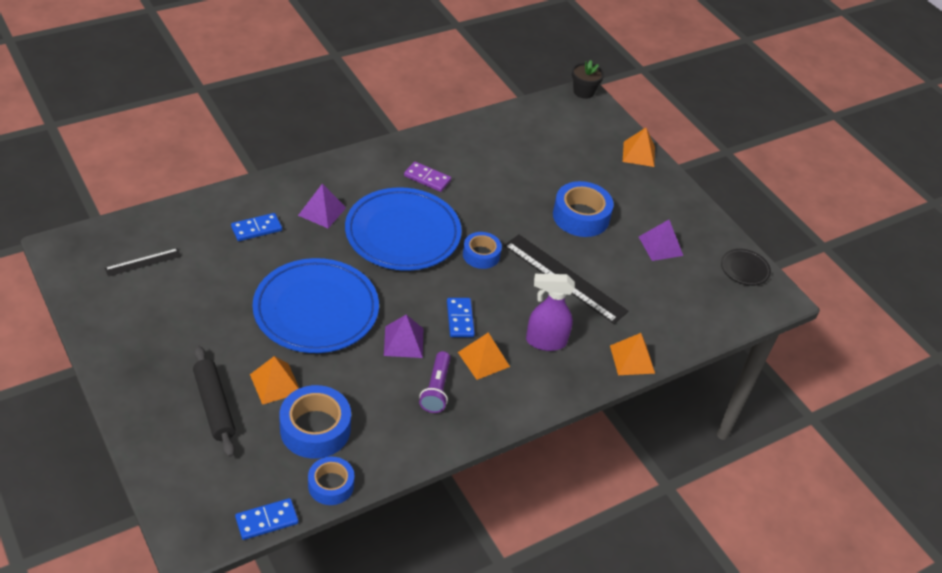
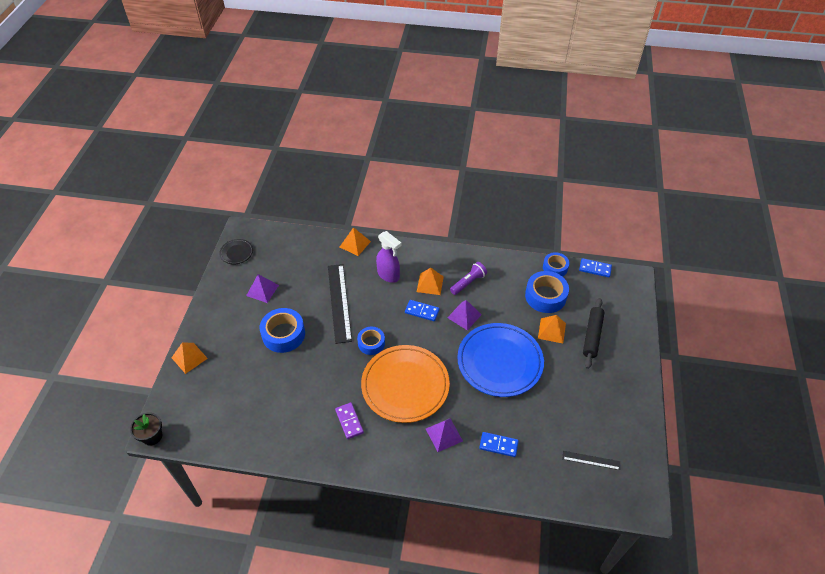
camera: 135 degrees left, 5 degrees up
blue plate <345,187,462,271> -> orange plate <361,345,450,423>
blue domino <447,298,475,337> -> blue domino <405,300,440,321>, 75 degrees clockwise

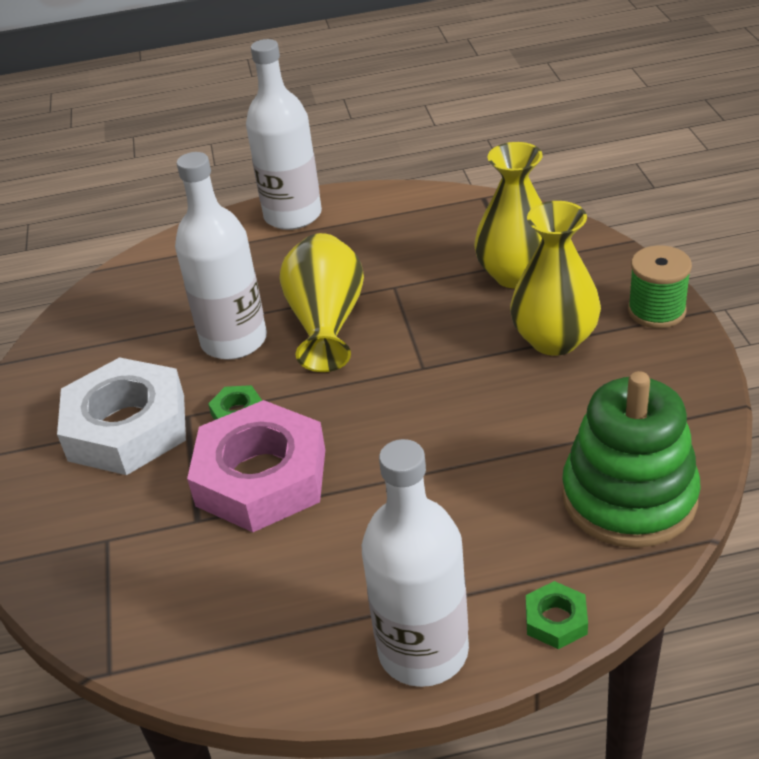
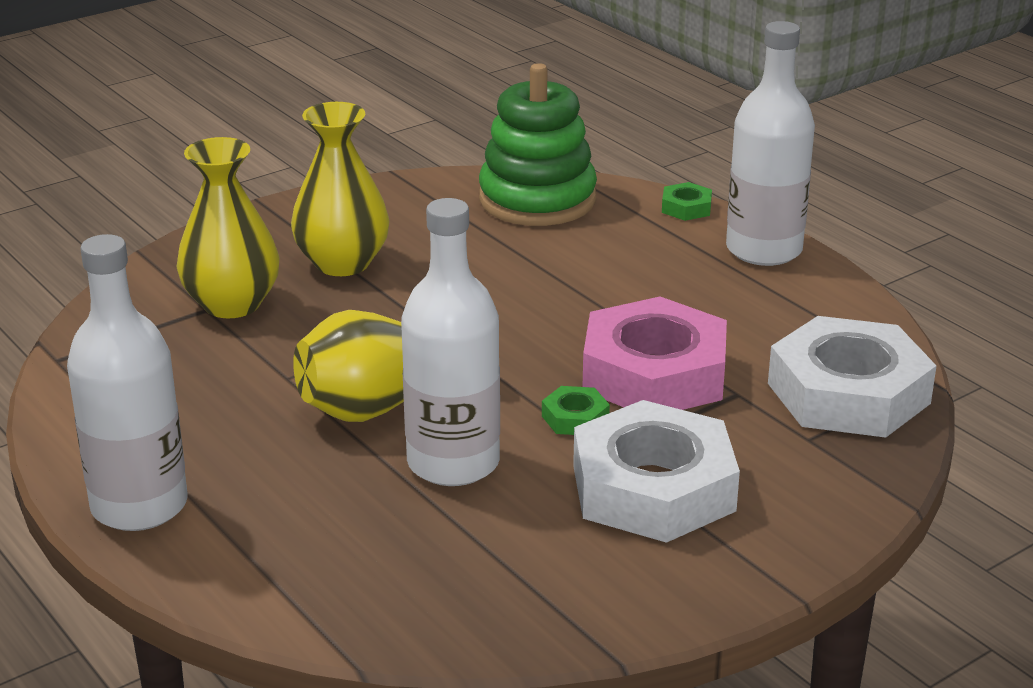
camera: 120 degrees left, 10 degrees down
green spool <628,245,692,328> -> none
none -> white nut <768,316,937,438>

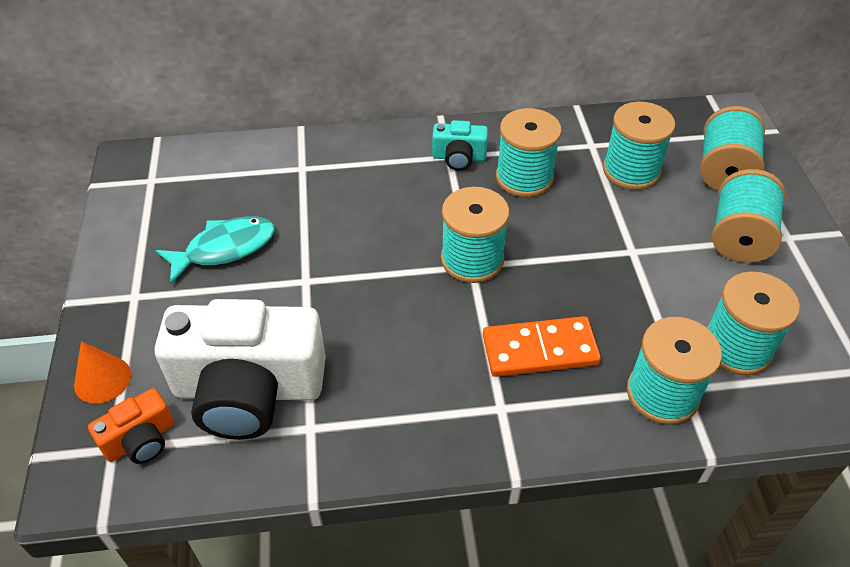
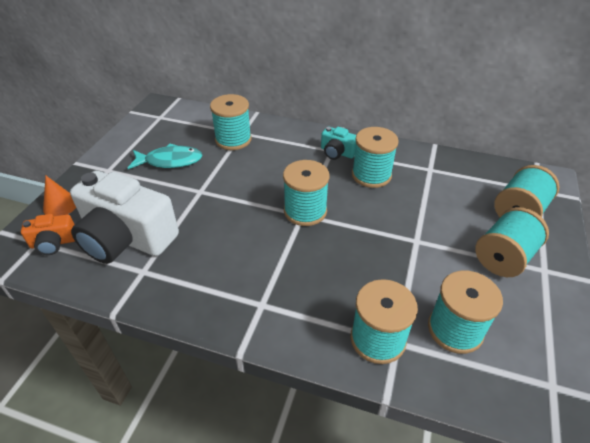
camera: 25 degrees right, 5 degrees down
orange domino <483,316,601,377> -> none
turquoise spool <603,102,675,190> -> turquoise spool <210,94,252,150>, relocated

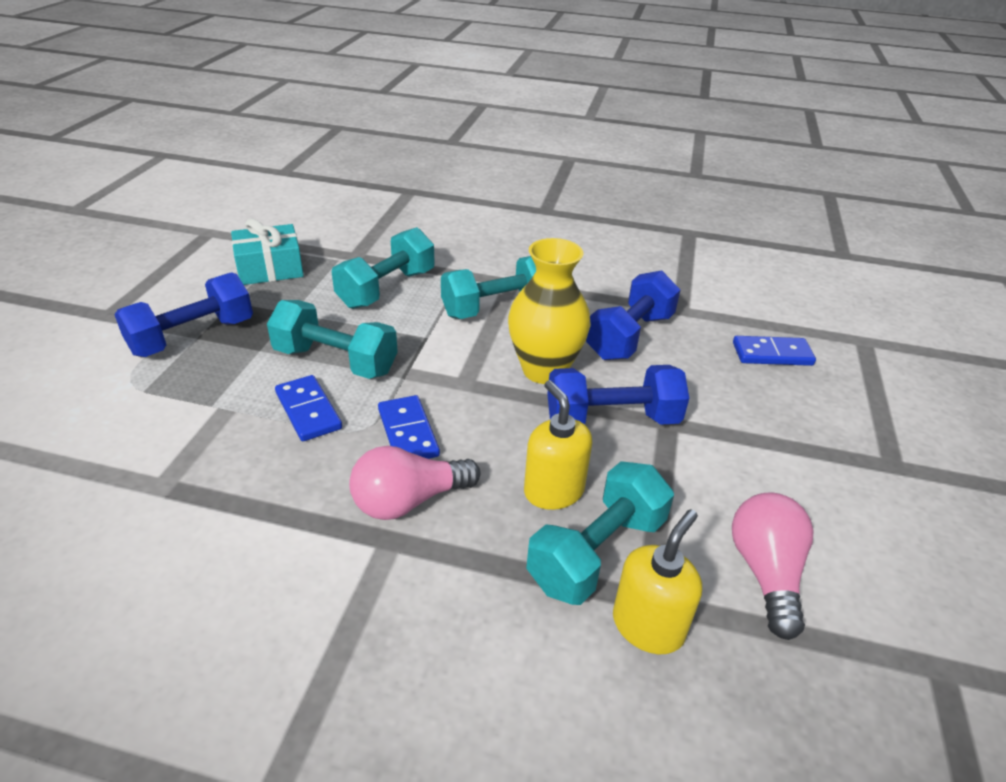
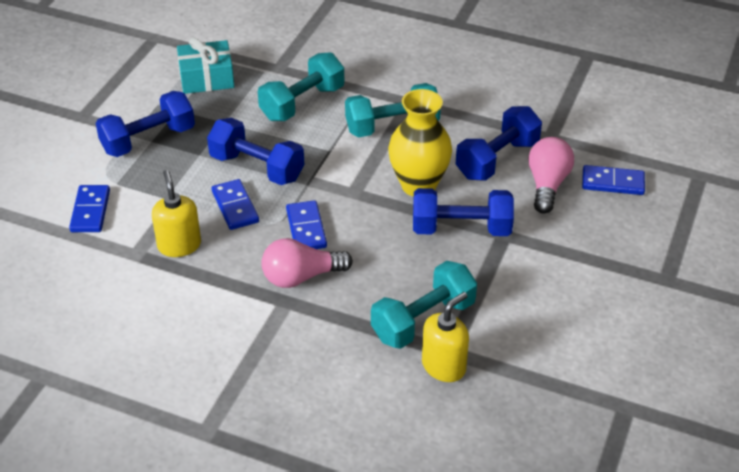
camera: 10 degrees right, 5 degrees up
turquoise dumbbell <267,300,398,379> -> blue dumbbell <207,118,304,185>
yellow soap dispenser <524,380,592,510> -> yellow soap dispenser <152,170,201,257>, relocated
pink light bulb <732,493,813,640> -> pink light bulb <528,137,574,214>, relocated
none -> blue domino <69,185,110,232>

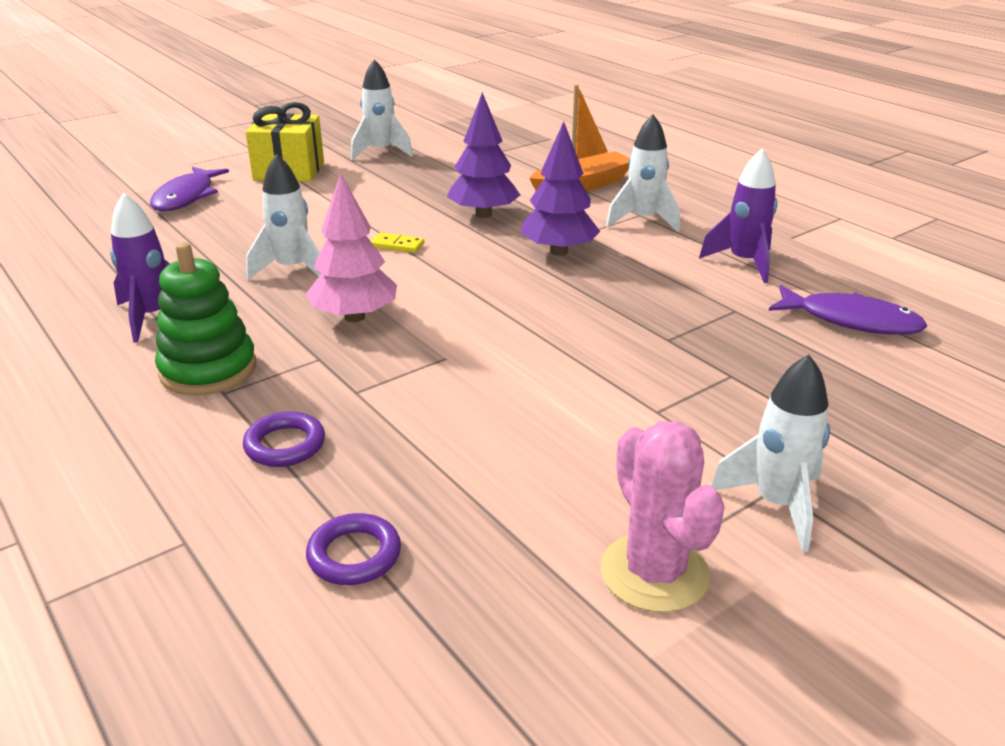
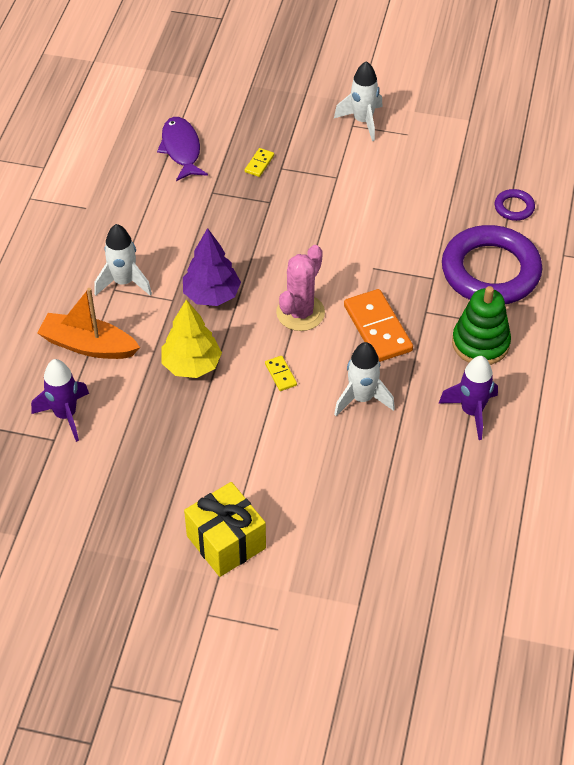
camera: 130 degrees left, 20 degrees up
purple fish <150,167,229,211> -> none
purple ring <243,411,325,467> -> purple ring <442,225,543,304>, x2.39
pink tree <306,173,397,322> -> orange domino <344,289,413,362>
white rocket <351,59,413,160> -> none
purple tree <447,92,520,218> -> yellow tree <162,299,222,378>
pink cactus <600,421,725,613> -> pink cactus <276,245,325,331>, relocated
purple rocket <699,148,777,283> -> purple rocket <31,359,89,442>, relocated
none -> yellow domino <245,148,274,177>

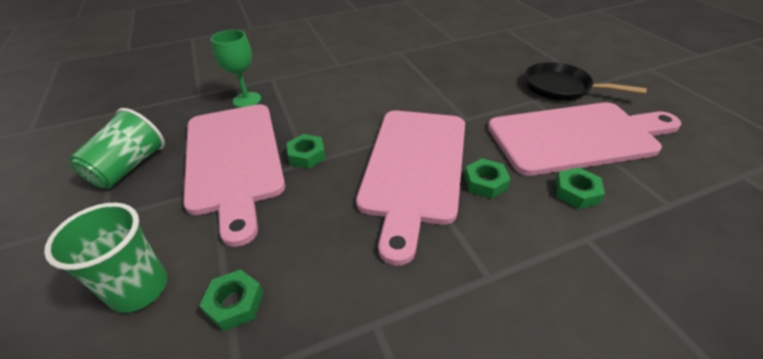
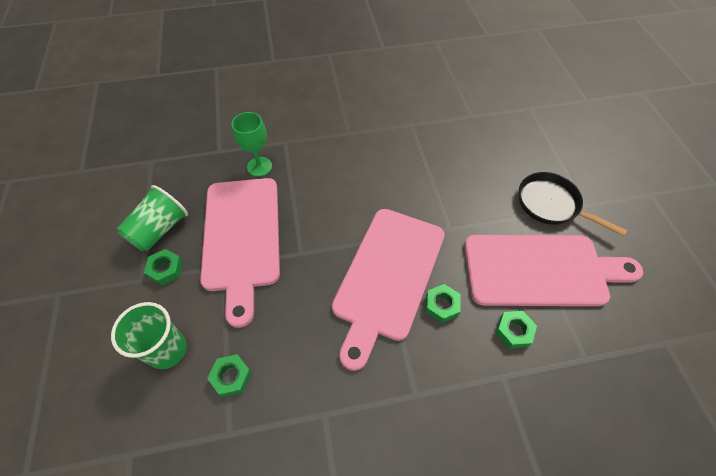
camera: 10 degrees right, 15 degrees up
green nut <287,134,326,169> -> green nut <144,249,183,285>, relocated

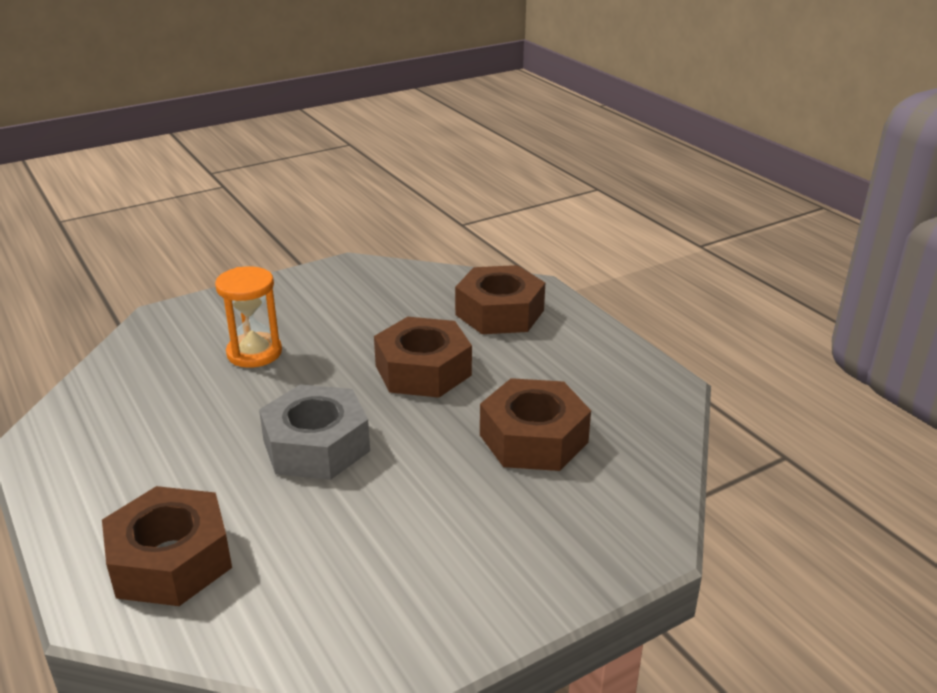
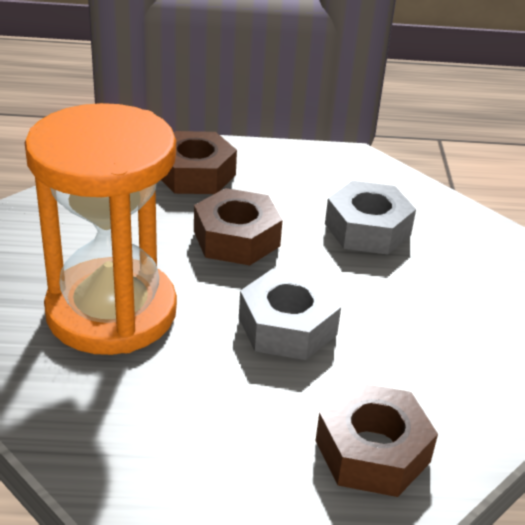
camera: 60 degrees left, 5 degrees up
orange hourglass <215,266,282,368> -> orange hourglass <25,103,177,355>, x2.27
brown nut <480,378,591,471> -> grey nut <325,181,416,255>

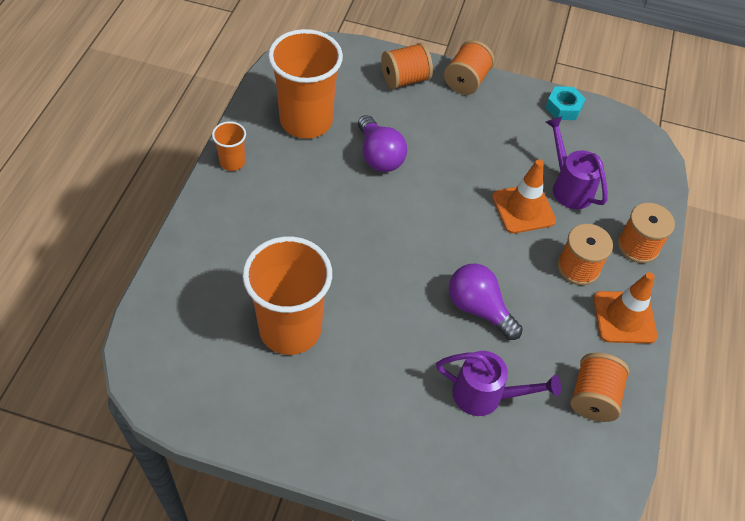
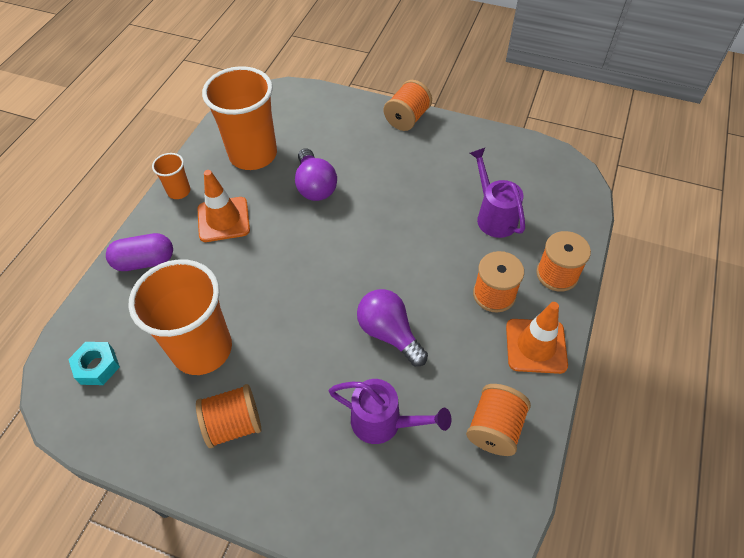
camera: 10 degrees right, 0 degrees up
orange spool <381,42,433,89> -> orange spool <196,384,261,448>, relocated
orange traffic cone <492,159,556,234> -> orange traffic cone <197,170,250,242>, relocated
turquoise nut <545,87,586,120> -> turquoise nut <68,342,120,385>, relocated
none -> purple capsule <106,233,173,271>

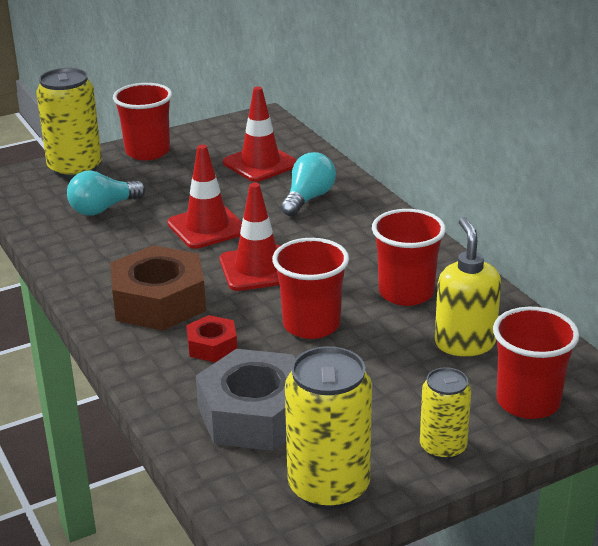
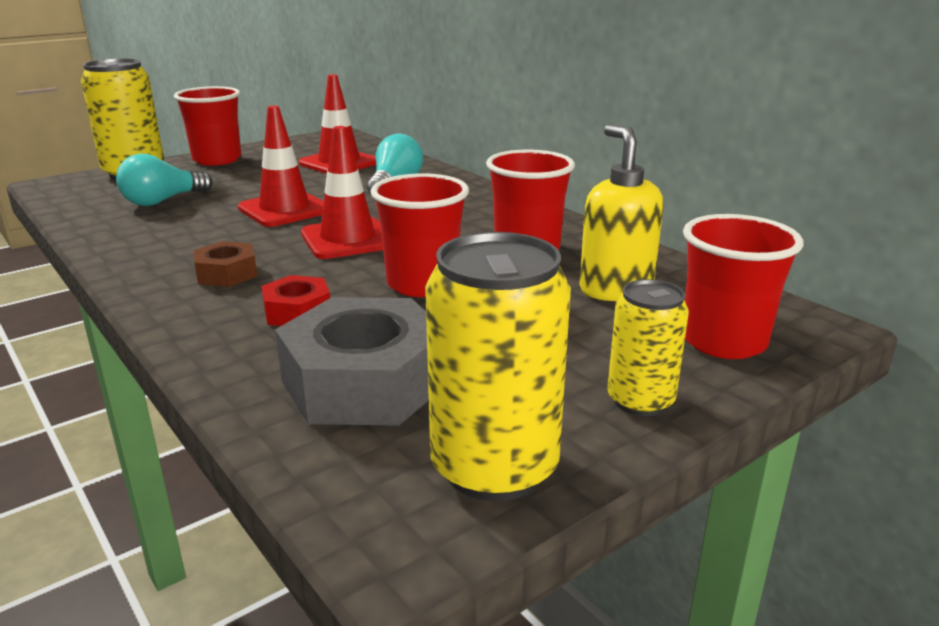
camera: 10 degrees left, 5 degrees down
brown nut <110,245,206,331> -> brown nut <193,241,258,287>, x0.51

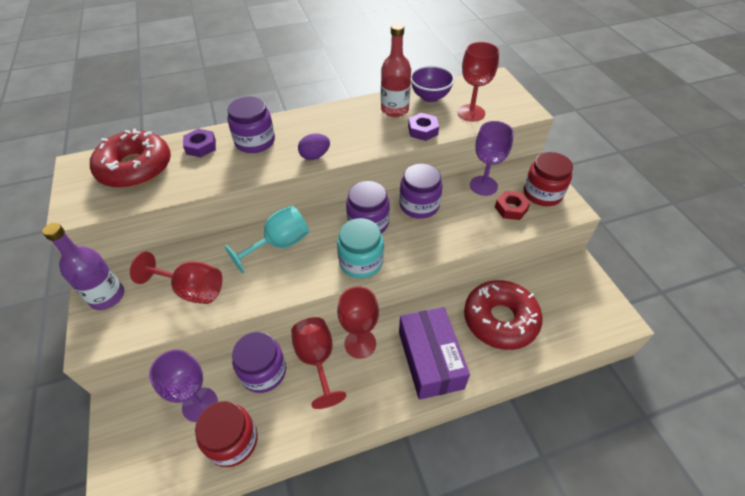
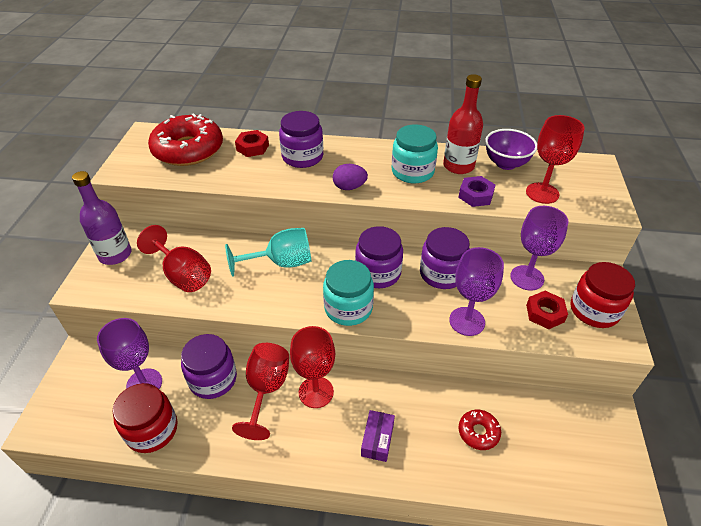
camera: 25 degrees right, 5 degrees down
purple nut <183,129,216,157> -> red nut <235,130,269,157>
purple box <399,307,470,400> -> purple box <361,410,395,462>, x0.48
red donut <464,280,543,350> -> red donut <458,410,501,450>, x0.46
none -> turquoise jar <392,124,438,183>
none -> purple goblet <449,247,504,336>

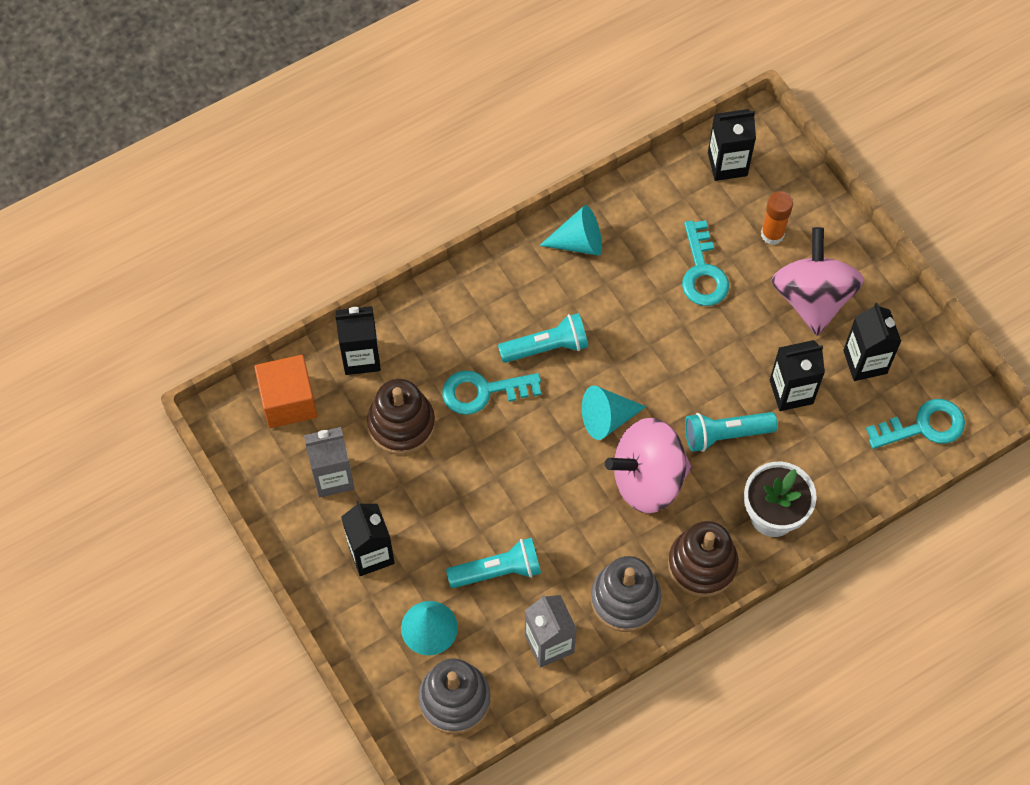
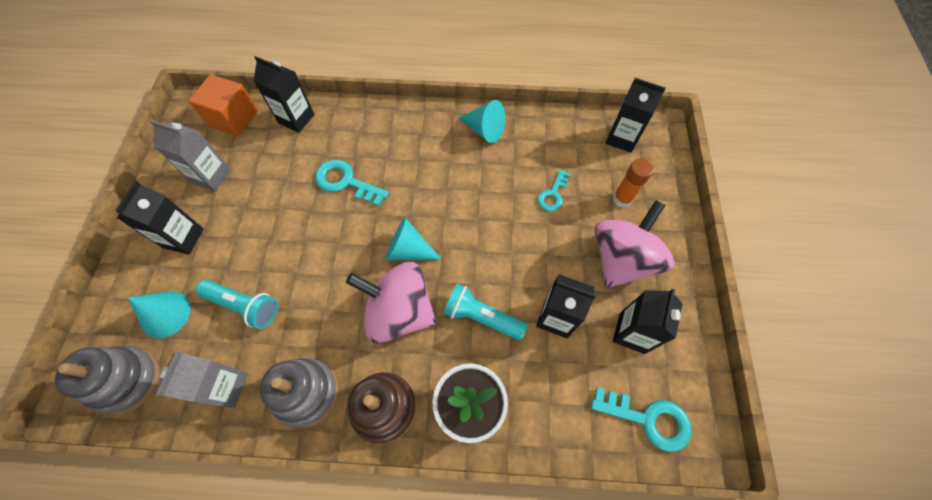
camera: 35 degrees right, 0 degrees up
brown stacking toy <367,379,435,455> -> none
turquoise flashlight <498,313,588,363> -> none
turquoise key <682,220,729,306> -> turquoise key <537,169,571,211>, x0.65

